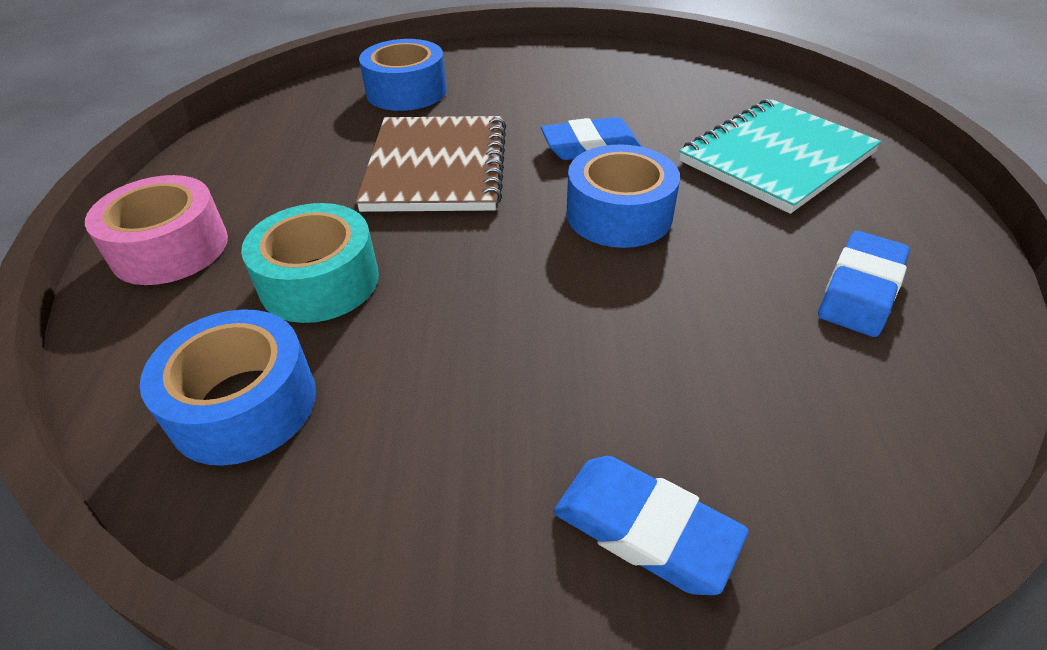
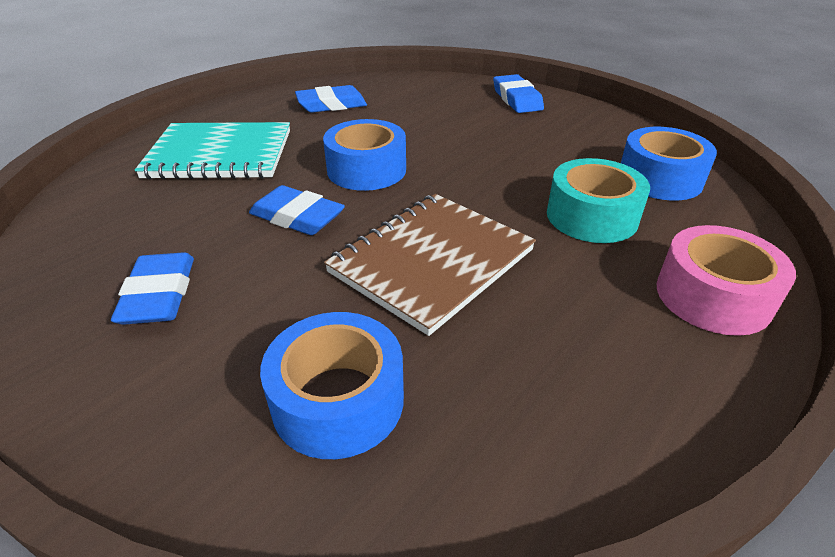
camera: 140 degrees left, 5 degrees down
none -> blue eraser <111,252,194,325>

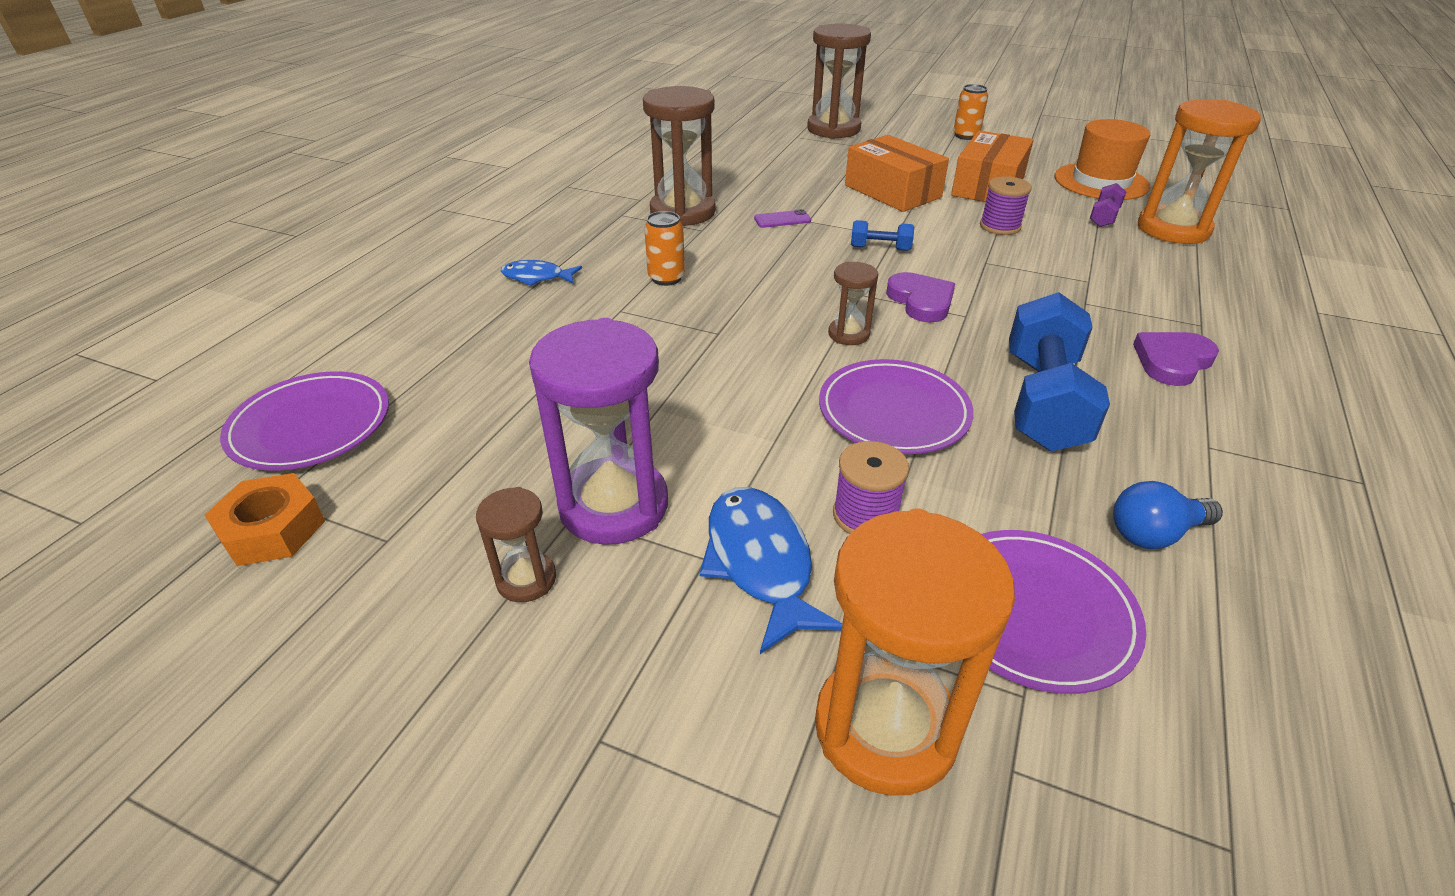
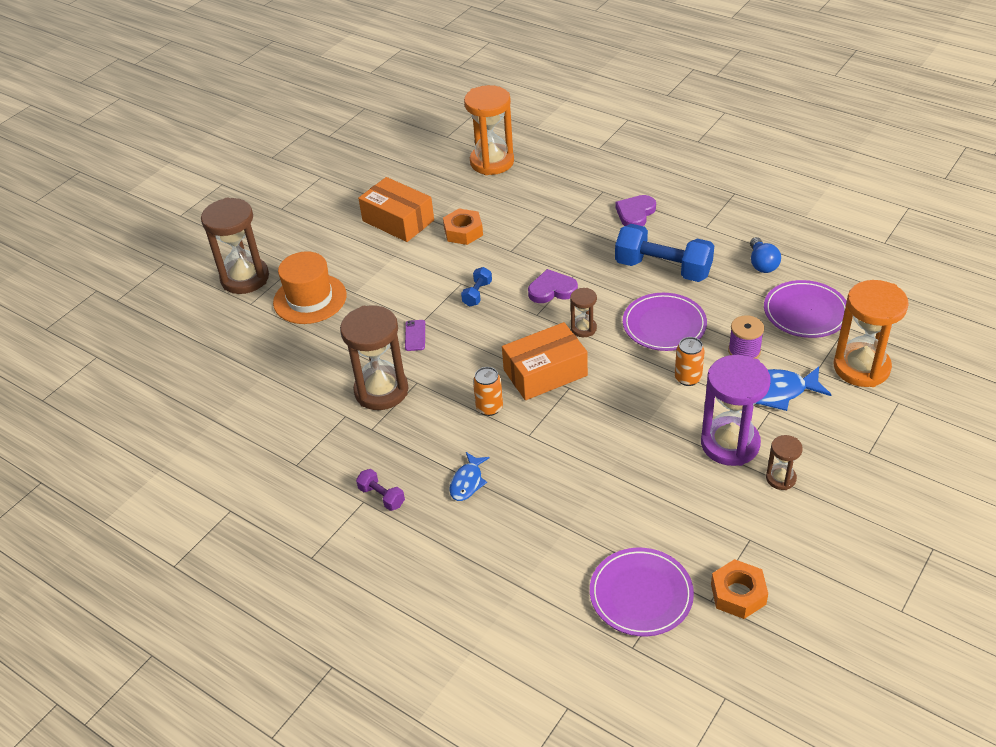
camera: 75 degrees left, 5 degrees up
orange box <845,135,949,212> -> orange box <502,322,588,400>, relocated
orange can <953,84,988,140> -> orange can <675,337,705,386>, relocated
purple spool <980,176,1032,235> -> orange nut <443,209,483,245>
orange hat <1055,119,1150,200> -> orange hat <273,251,347,324>, relocated
purple dumbbell <1090,183,1126,227> -> purple dumbbell <356,469,405,511>, relocated
purple heart <1133,332,1219,386> -> purple heart <615,195,656,226>, 60 degrees clockwise

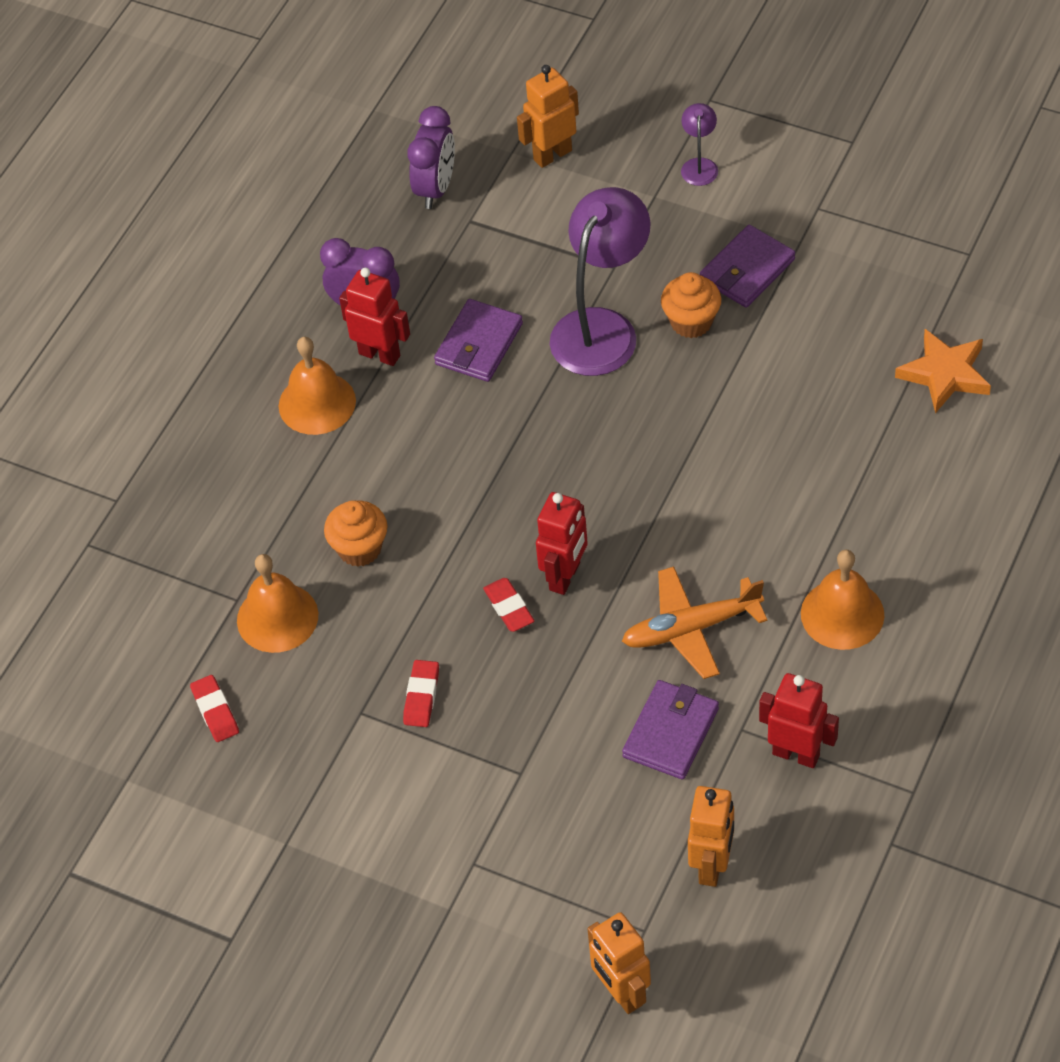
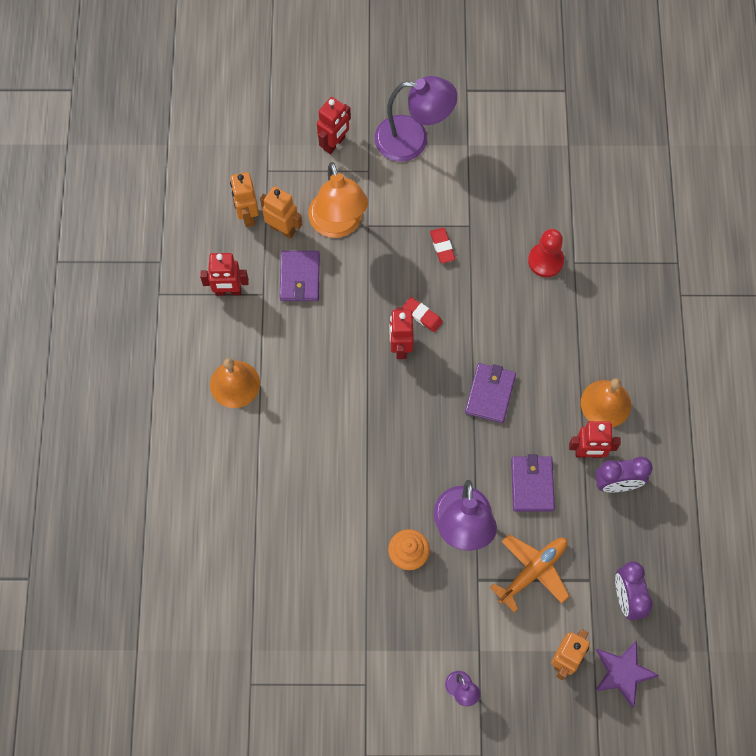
camera: 150 degrees right, 15 degrees up
red eraser <190,675,239,742> -> none
orange bell <237,554,319,653> -> red pawn <528,229,564,277>
orange cupcake <324,500,387,567> -> none
orange robot <587,912,651,1014> -> orange robot <260,186,302,239>, relocated
orange plane <622,567,767,679> -> orange plane <490,535,569,612>, relocated
purple wallet <700,225,795,307> -> purple wallet <465,363,516,423>, relocated
orange star <895,329,991,413> -> none
none -> orange lamp <308,162,368,238>
none -> red robot <317,97,351,154>
none -> purple lamp <375,76,457,162>
none -> purple star <595,640,660,708>

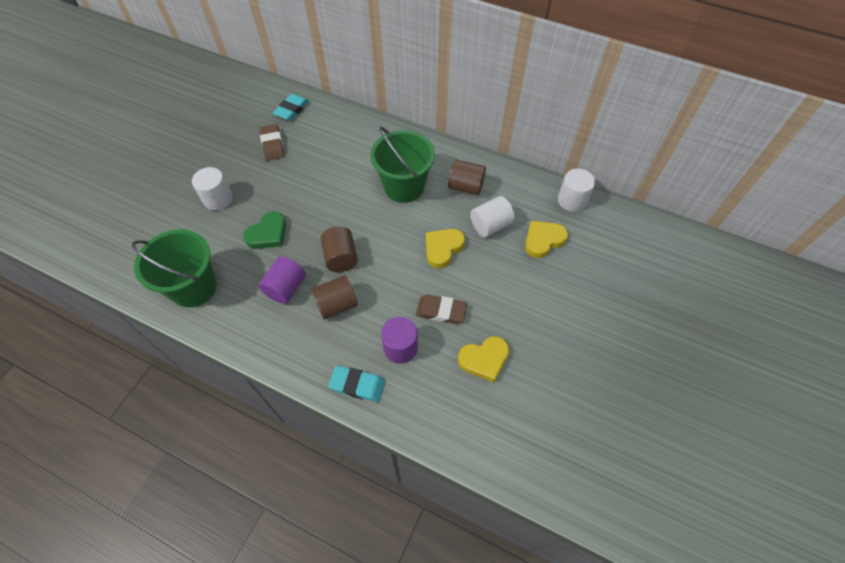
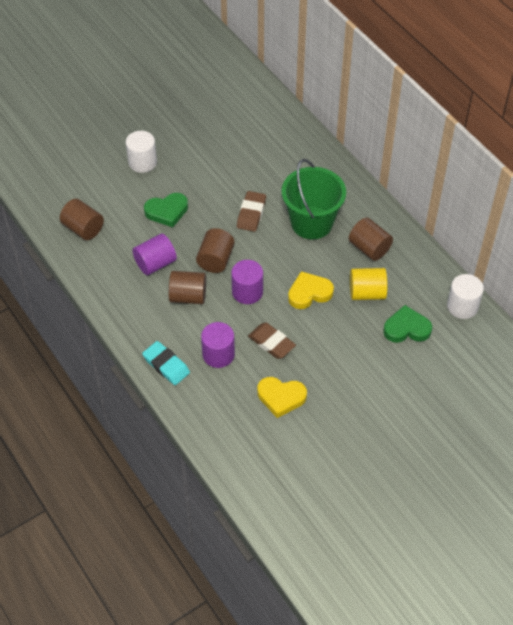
camera: 30 degrees right, 5 degrees down
green bucket <132,229,217,307> -> brown cylinder <60,199,104,240>
brown eraser <260,124,285,161> -> brown eraser <237,191,266,232>, relocated
turquoise eraser <273,94,309,121> -> none
white cylinder <470,196,515,237> -> yellow cylinder <350,268,388,300>
yellow heart <525,221,568,258> -> green heart <383,305,432,343>
none -> purple cylinder <231,260,263,304>

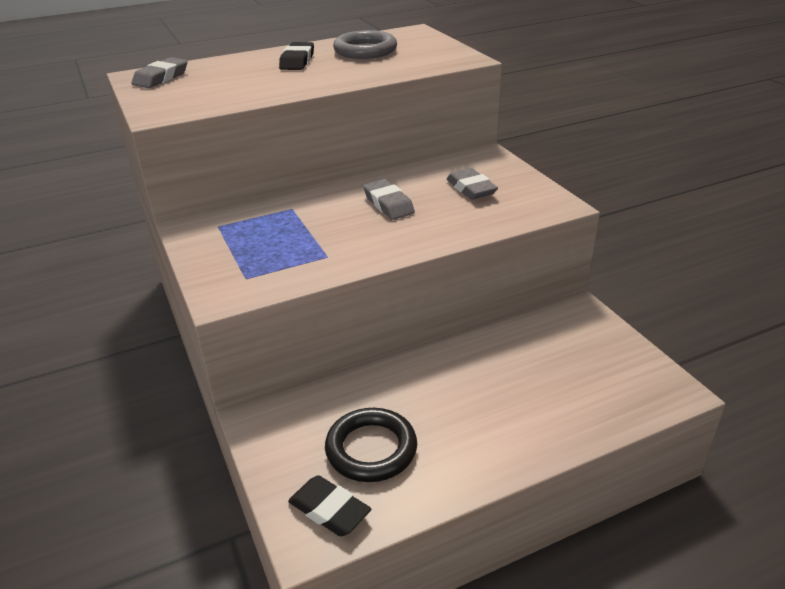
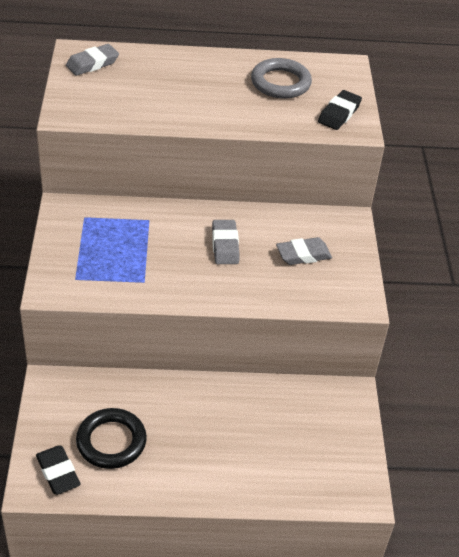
camera: 20 degrees right, 10 degrees up
black eraser <279,42,314,70> -> black eraser <318,90,362,130>, relocated
grey eraser <447,168,498,200> -> grey eraser <276,237,332,265>, 75 degrees clockwise

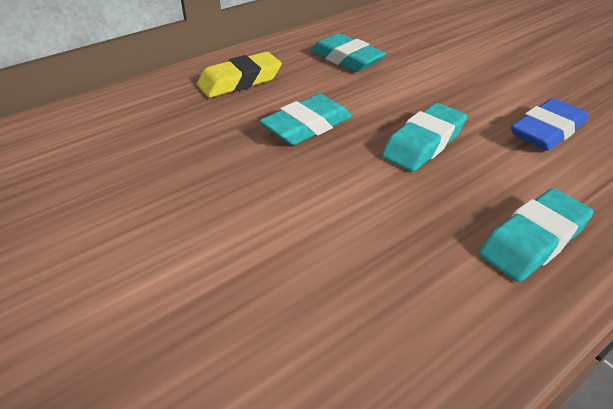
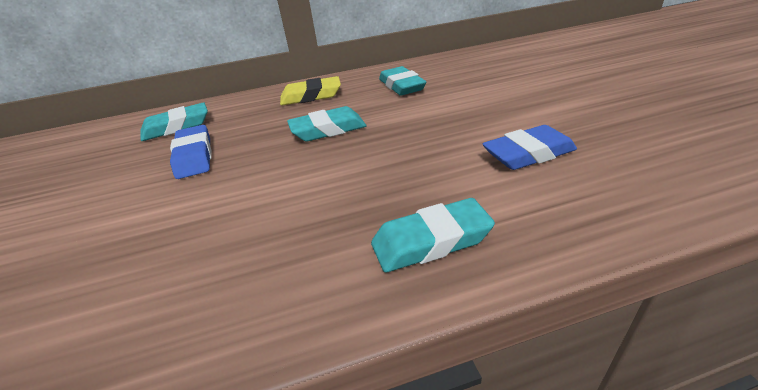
camera: 25 degrees right, 5 degrees down
turquoise eraser <382,103,467,172> -> turquoise eraser <140,103,208,141>, relocated
none -> blue eraser <170,125,211,179>

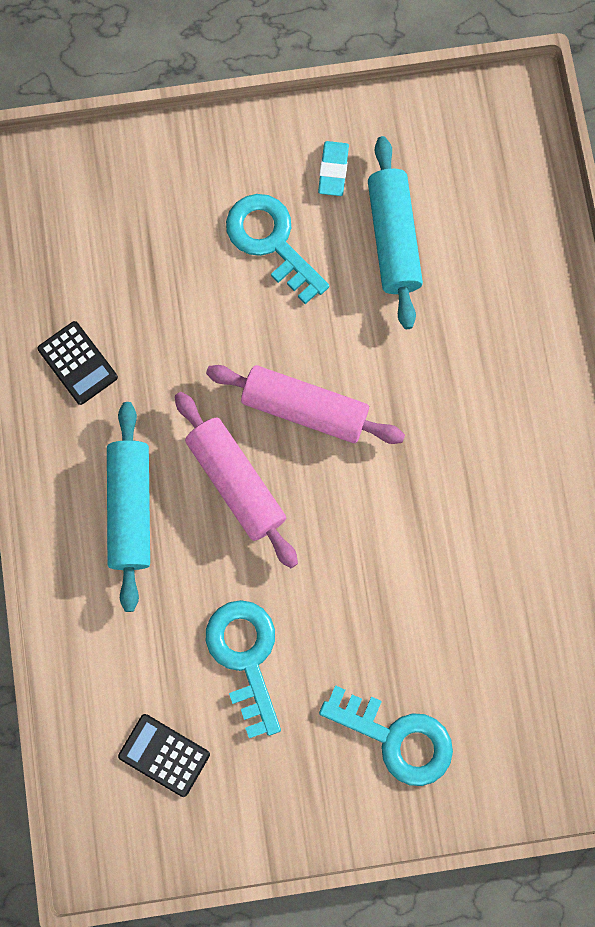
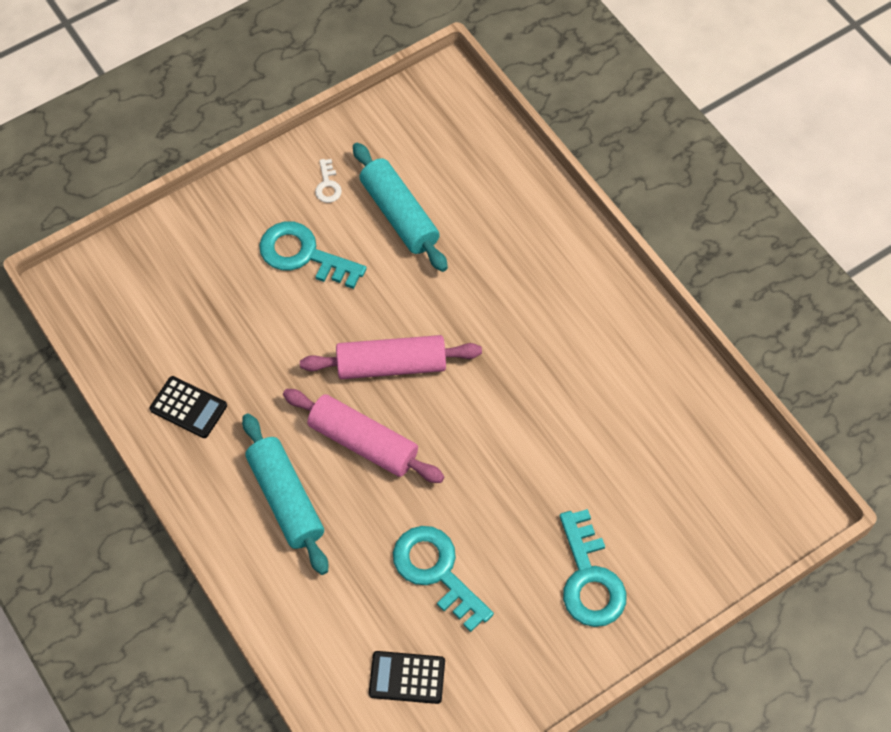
camera: 25 degrees left, 15 degrees down
turquoise eraser <318,141,349,196> -> white key <315,159,342,203>
turquoise key <319,685,453,786> -> turquoise key <560,509,626,627>, 75 degrees clockwise

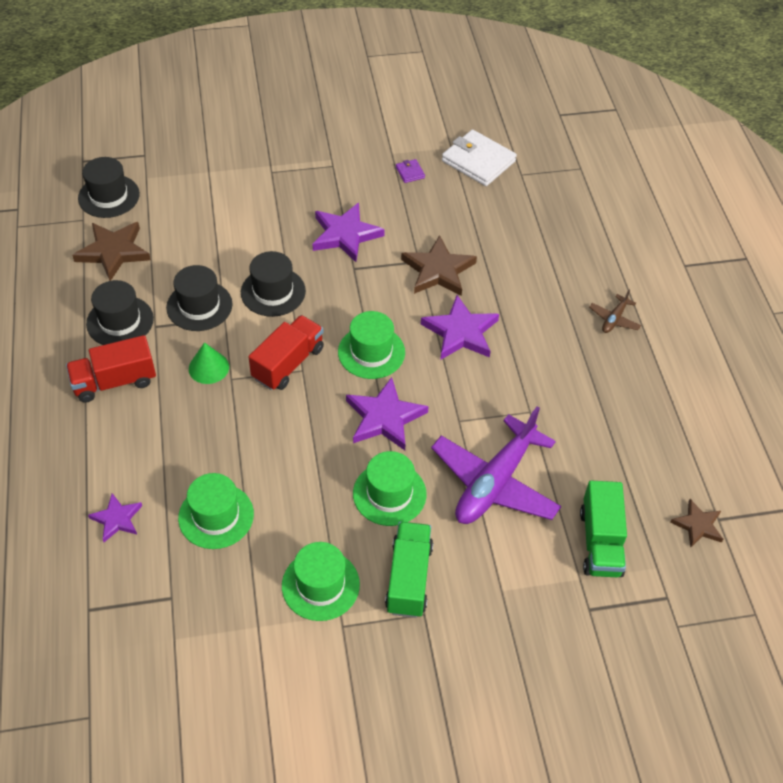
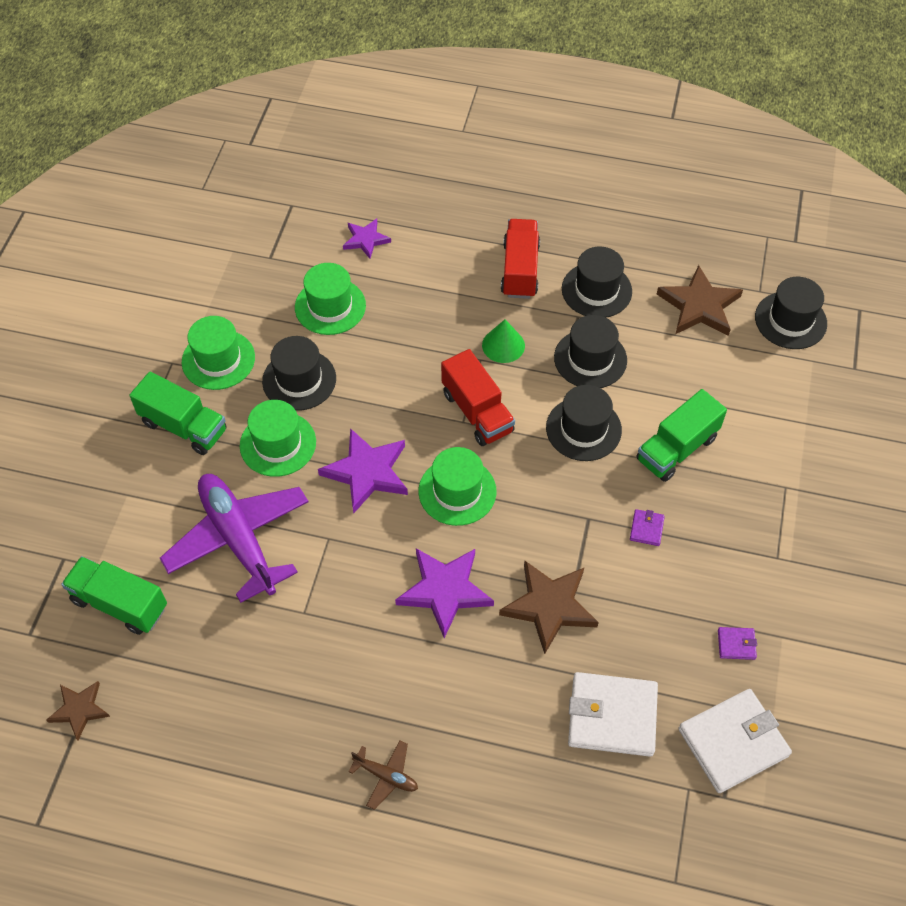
camera: 115 degrees right, 5 degrees up
purple star <313,202,385,262> -> purple wallet <630,509,665,546>
brown plane <589,289,641,333> -> brown plane <348,740,418,810>, 150 degrees clockwise
none -> black hat <262,336,336,411>
none -> white wallet <568,672,658,757>
none -> green truck <636,389,727,482>

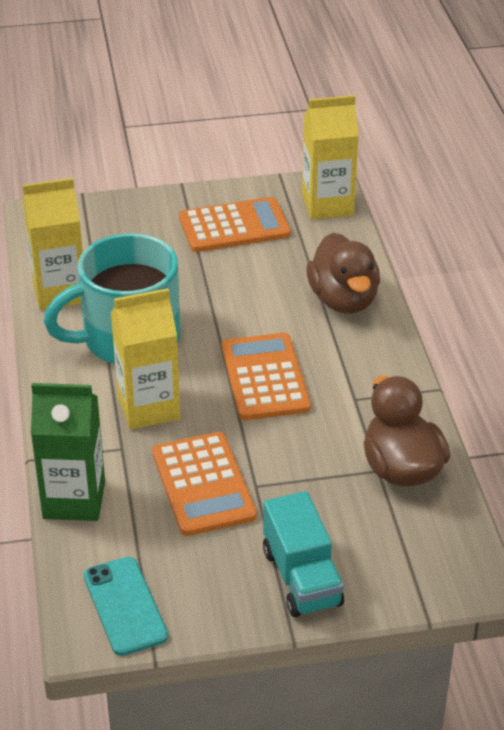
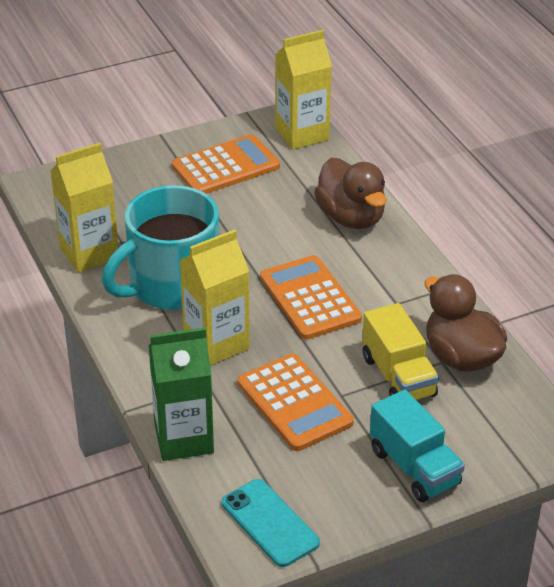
camera: 15 degrees left, 0 degrees up
none -> yellow truck <362,303,439,400>

